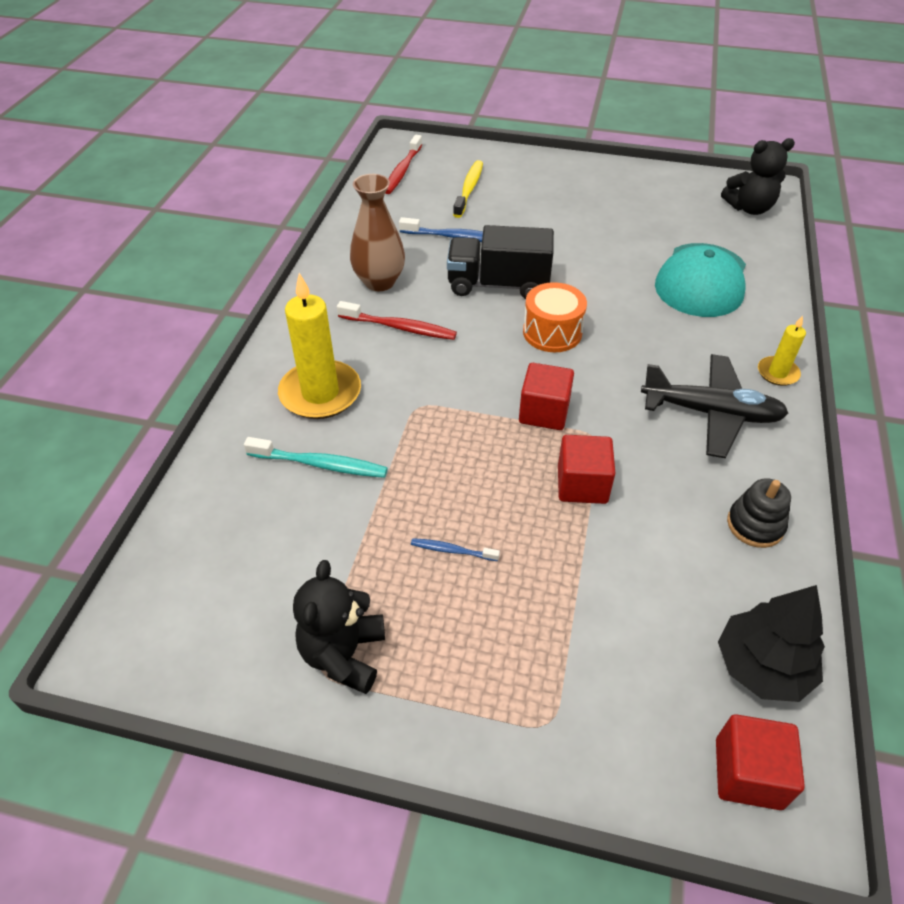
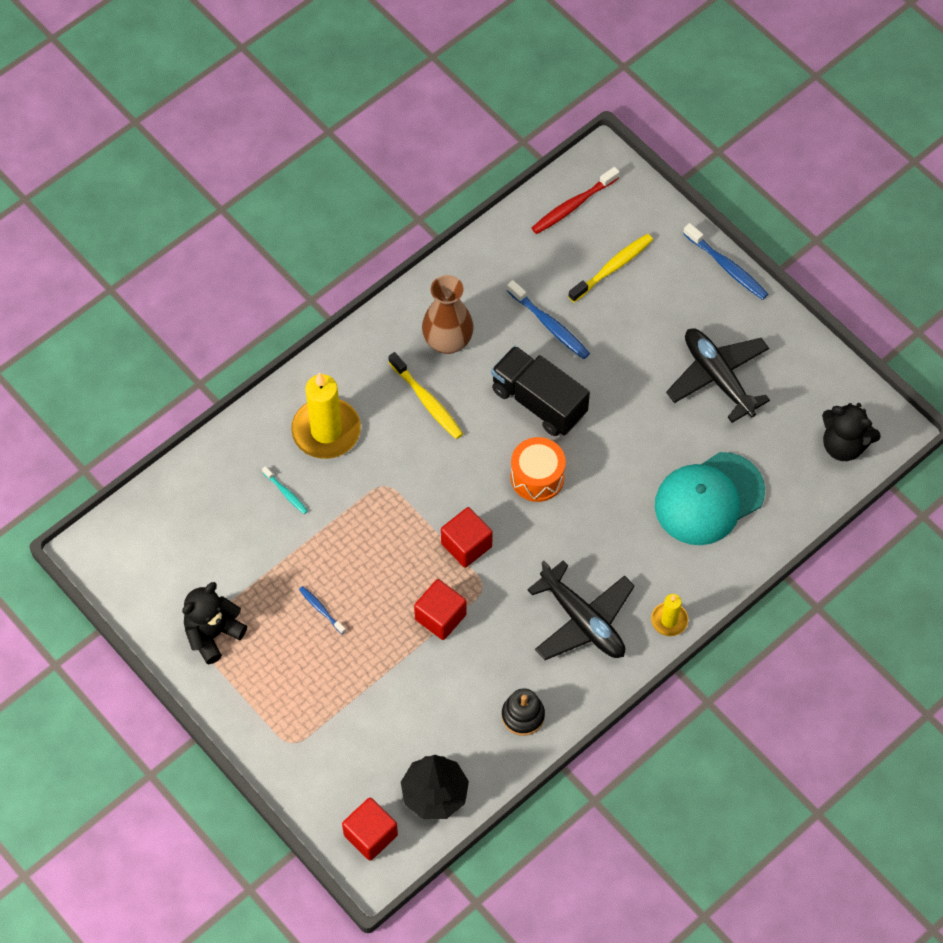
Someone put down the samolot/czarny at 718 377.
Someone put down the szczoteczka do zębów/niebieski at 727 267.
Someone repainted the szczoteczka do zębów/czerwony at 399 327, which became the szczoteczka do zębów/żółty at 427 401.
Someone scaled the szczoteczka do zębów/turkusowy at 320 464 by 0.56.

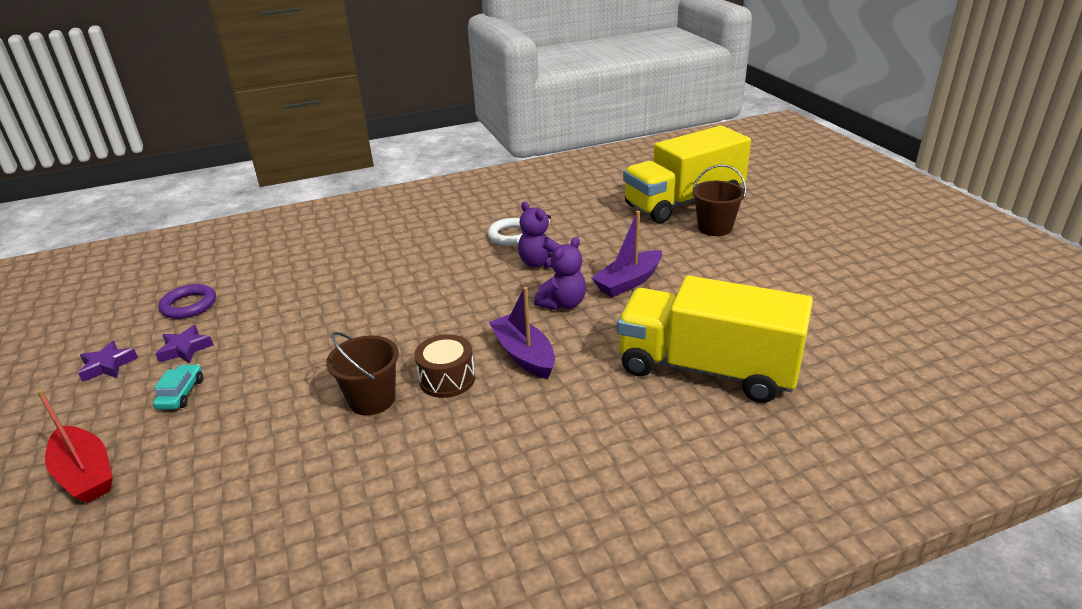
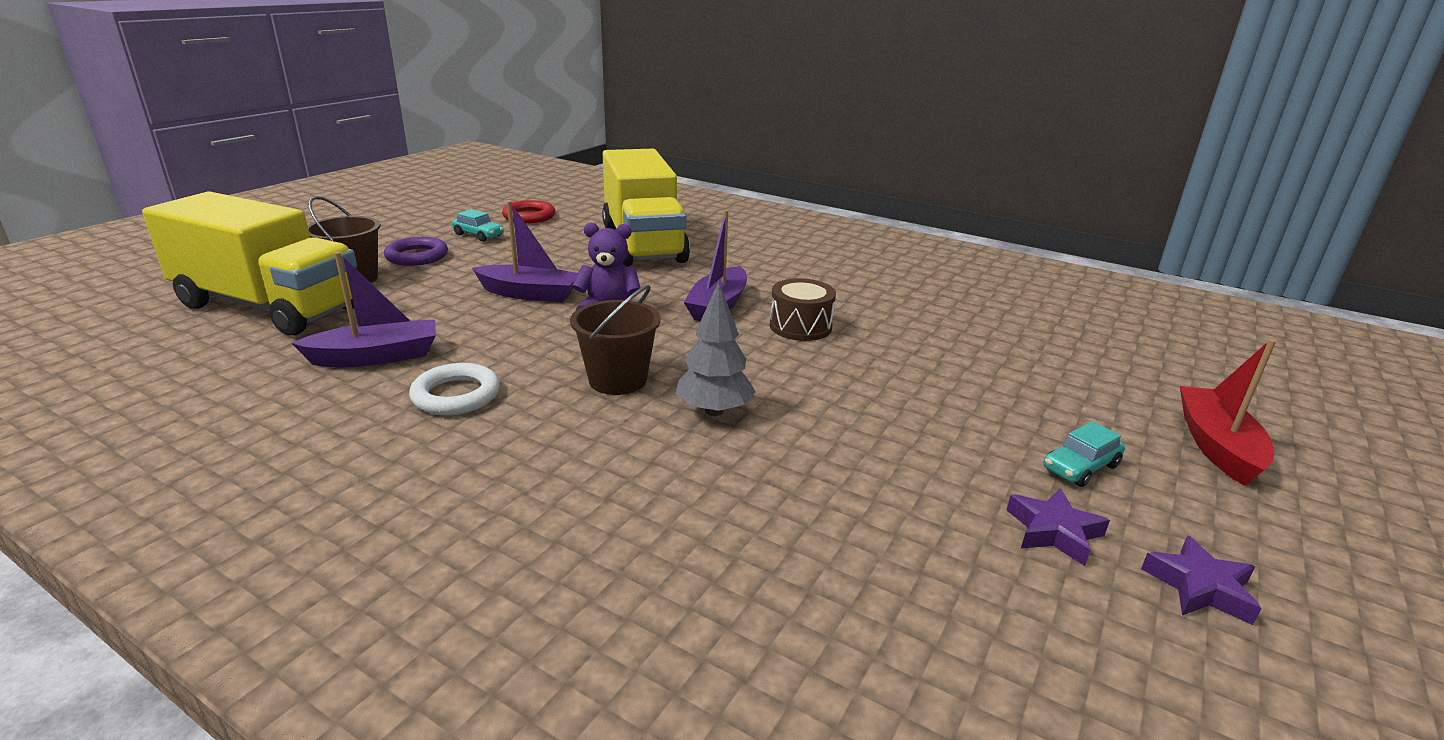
Someone took away the miś/fioletowy at 540 263.
Someone put down the łódka/fioletowy at 376 357.
Someone put down the samochód/turkusowy at 478 235.
Someone put down the pierścień/czerwony at 529 216.
Someone put down the drzewko/szary at 714 411.
Someone carried the pierścień/fioletowy from 189 305 to 417 256.
Someone carried the wiadro/brązowy from 372 399 to 618 380.

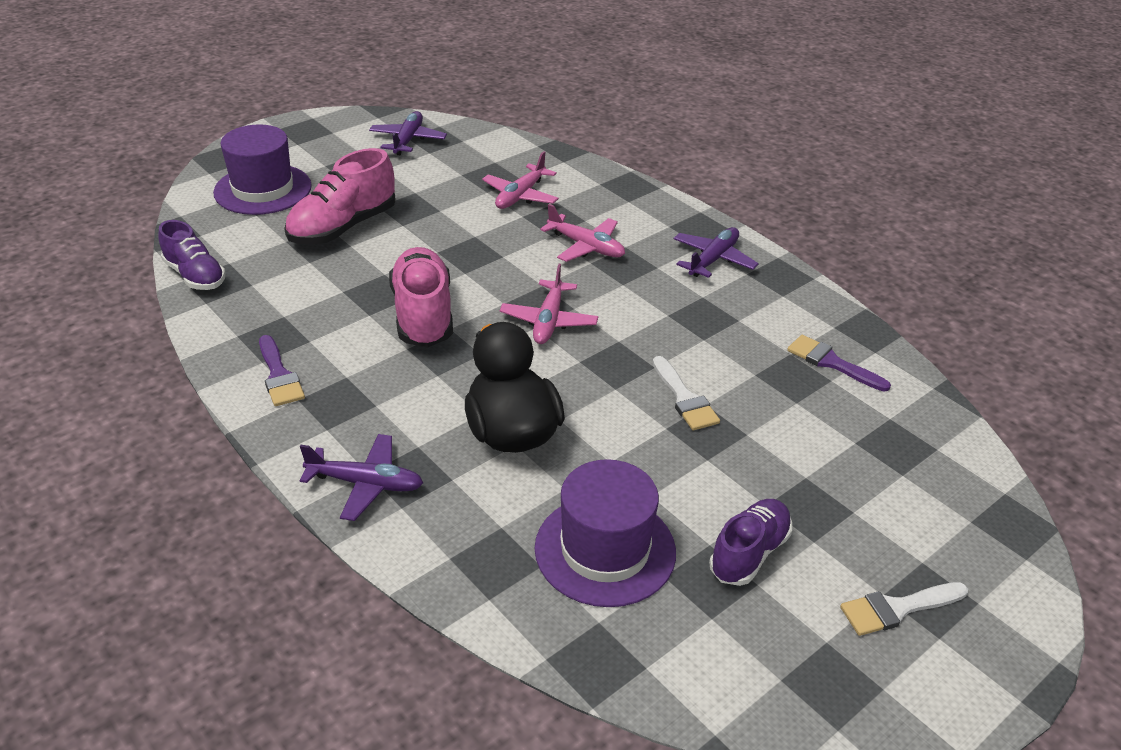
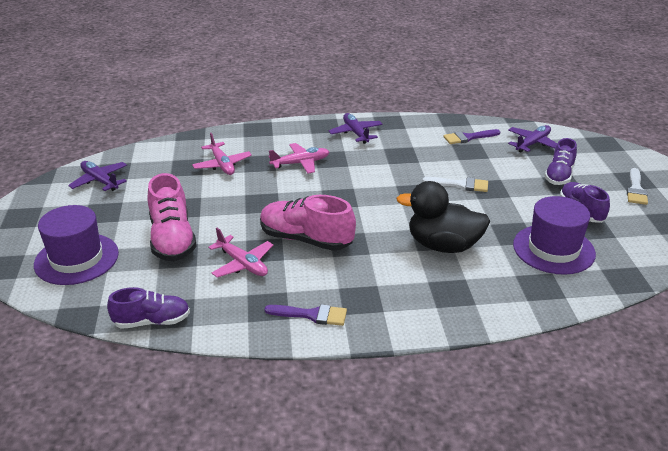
Someone put down the but/fioletowy at 559 175.
Someone carried the samolot/fioletowy from 366 484 to 532 144.
Someone carried the samolot/różowy from 549 321 to 242 264.

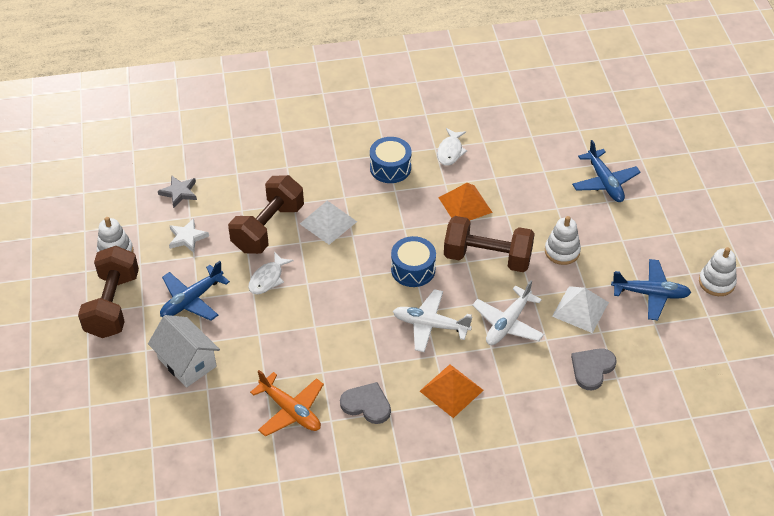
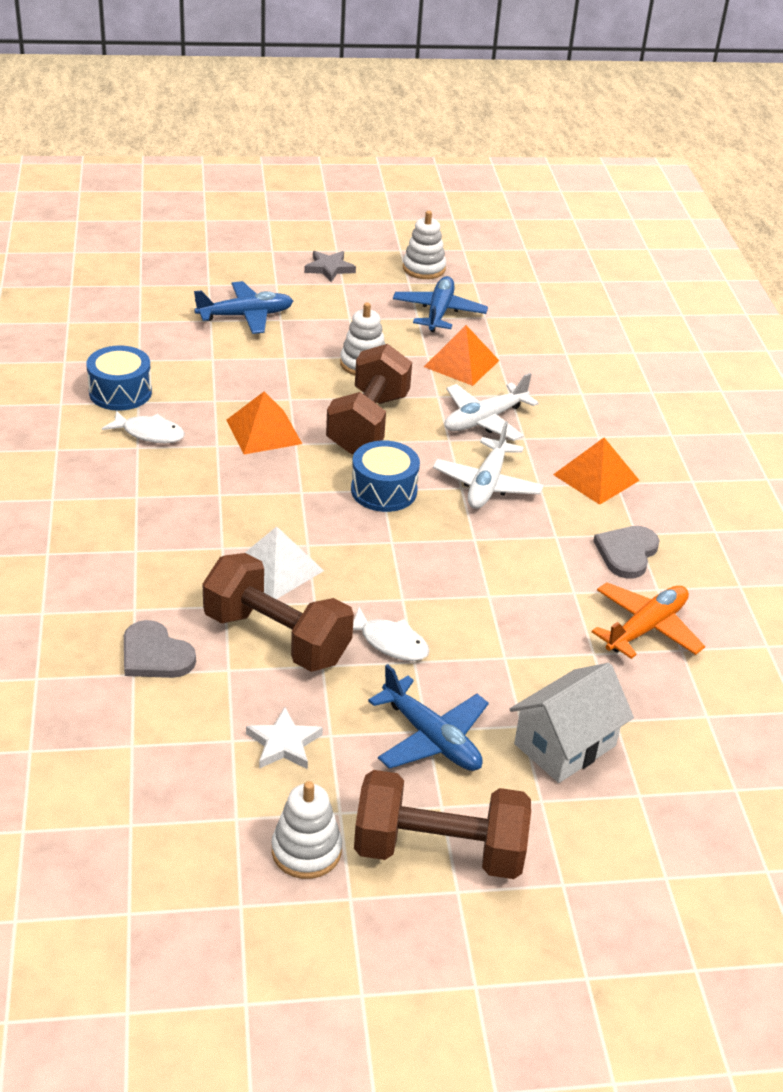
Someone carried the gwiazda/szary from 179 192 to 329 268.
Someone carried the bęben/niebieski from 390 168 to 120 392.
Someone carried the serce/szary from 592 368 to 155 655.
Someone repainted the piramida/biały at 580 309, which became the piramida/pomarańczowy at 461 363.
Someone rotated the samolot/biały at 508 323 by 105 degrees clockwise.

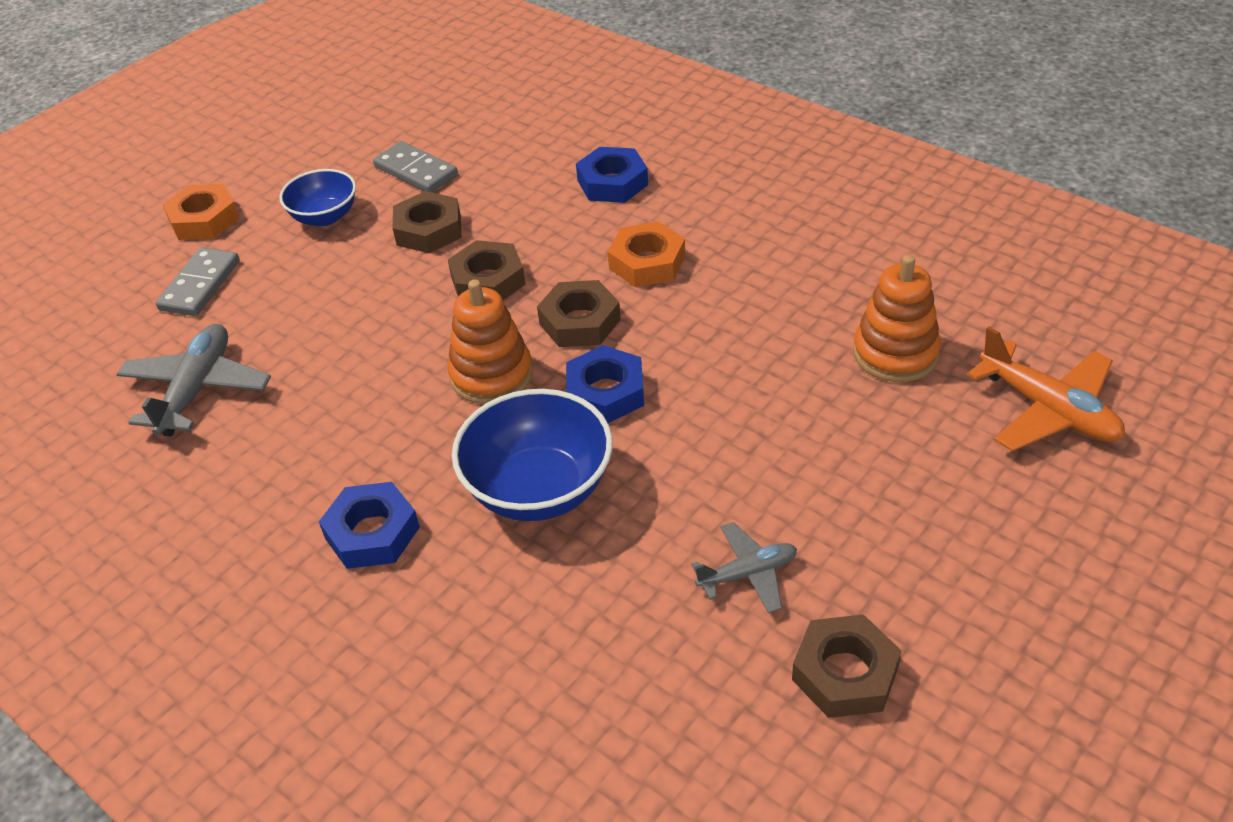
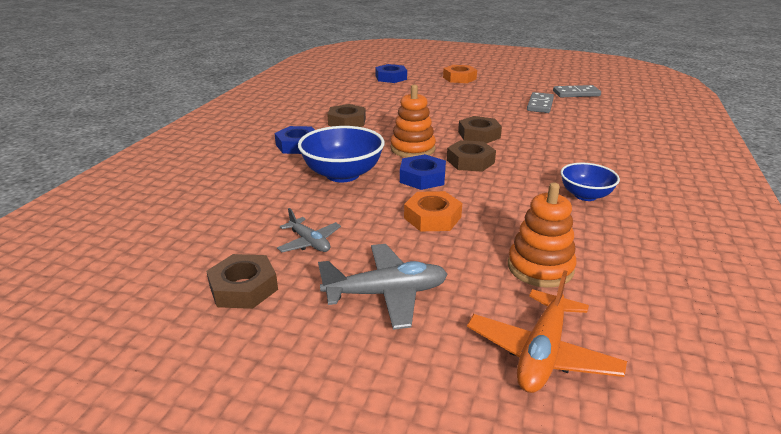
Someone carried the samolot/szary from 197 389 to 386 294.
Someone carried the kostka domina/szary from 200 285 to 576 94.
Someone carried the miska/niebieski from 325 217 to 585 195.
Someone carried the nakrętka/brązowy from 429 230 to 347 122.
Someone carried the nakrętka/niebieski from 612 182 to 391 78.
Someone carried the nakrętka/pomarańczowy from 647 262 to 432 217.

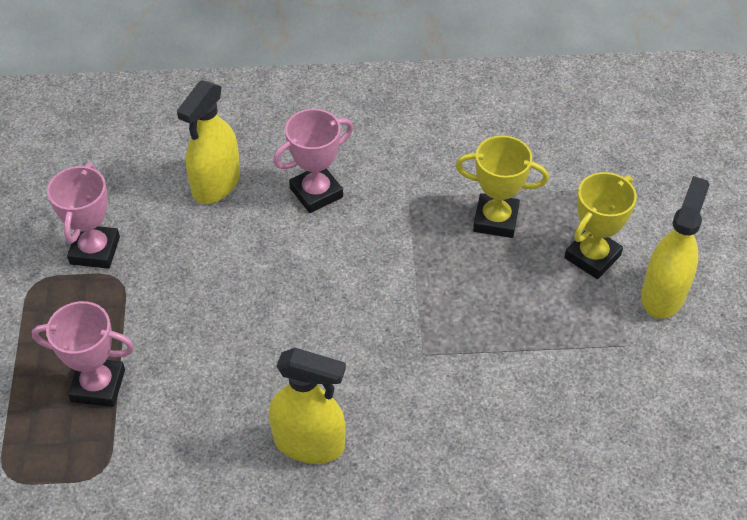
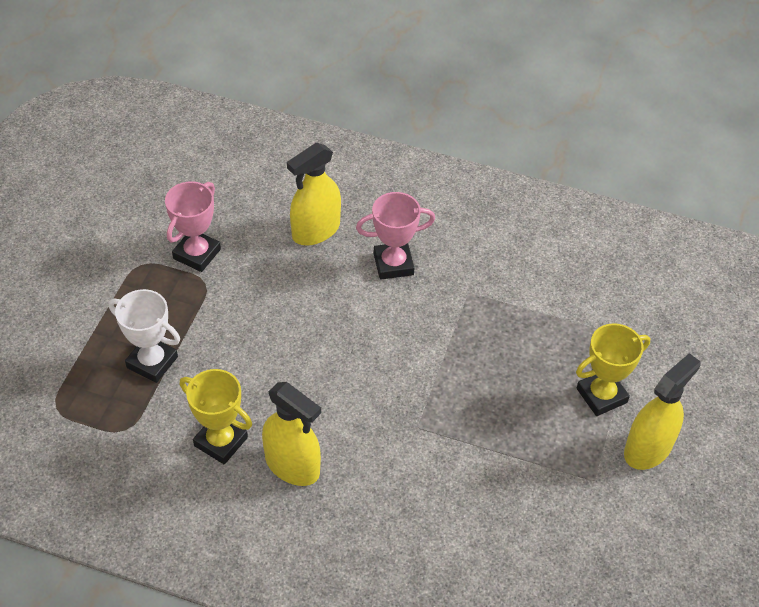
Someone carried the puchar/żółty from 495 220 to 221 441.
Someone repainted the puchar/różowy at 98 386, which became the puchar/biały at 152 362.

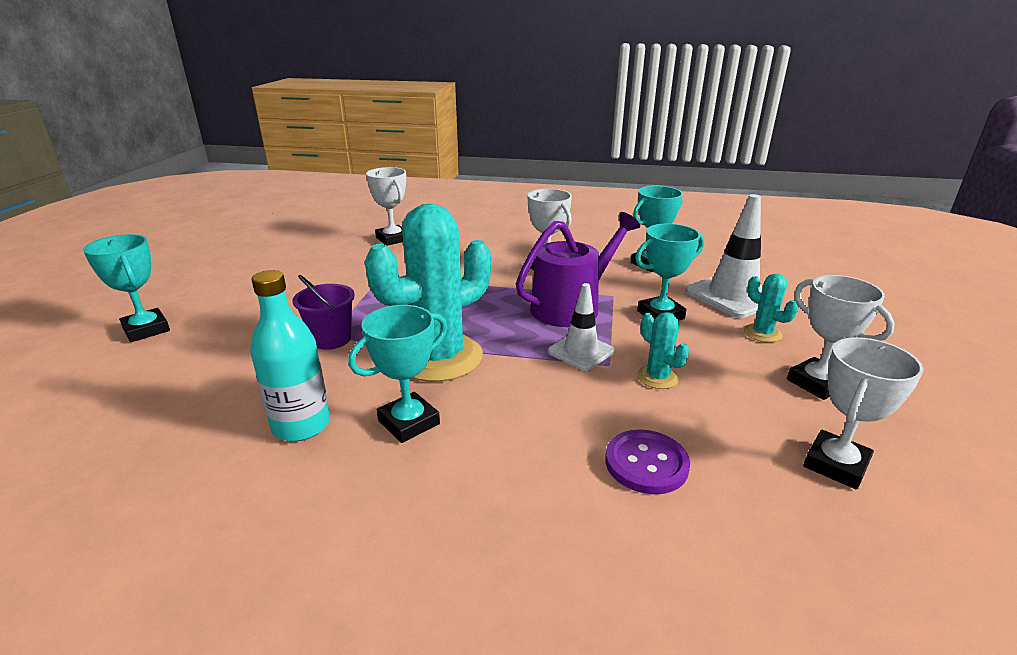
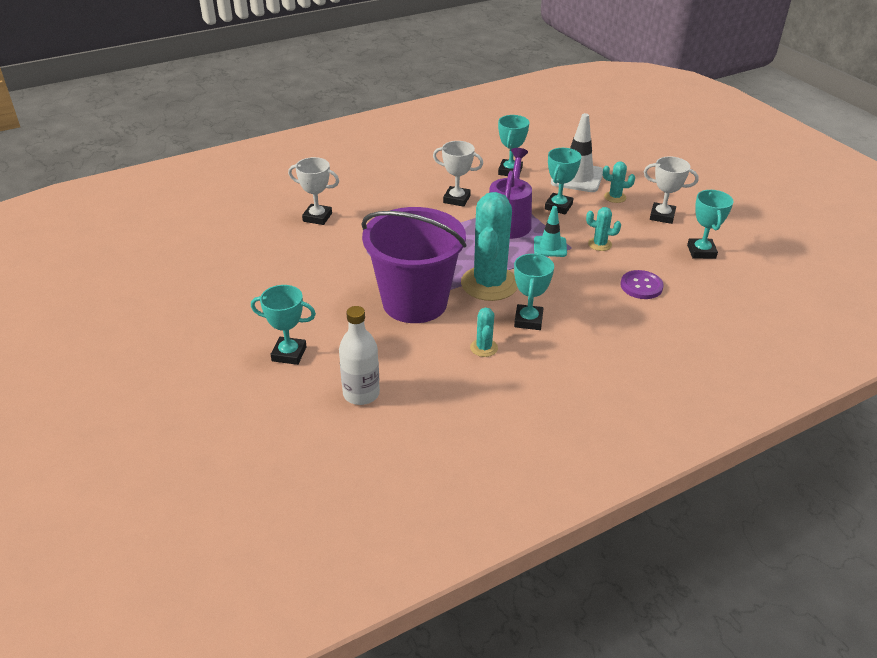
Someone put down the butelka/biały at 361 394.
Someone swapped the butelka/turkusowy at 301 425 for the kaktus/turkusowy at 484 348.
Someone repainted the pachołek/biały at 581 351, which became the pachołek/turkusowy at 550 247.
Someone repainted the puchar/biały at 835 464, which became the puchar/turkusowy at 701 252.
Someone scaled the wiadro/fioletowy at 331 339 by 2.39.

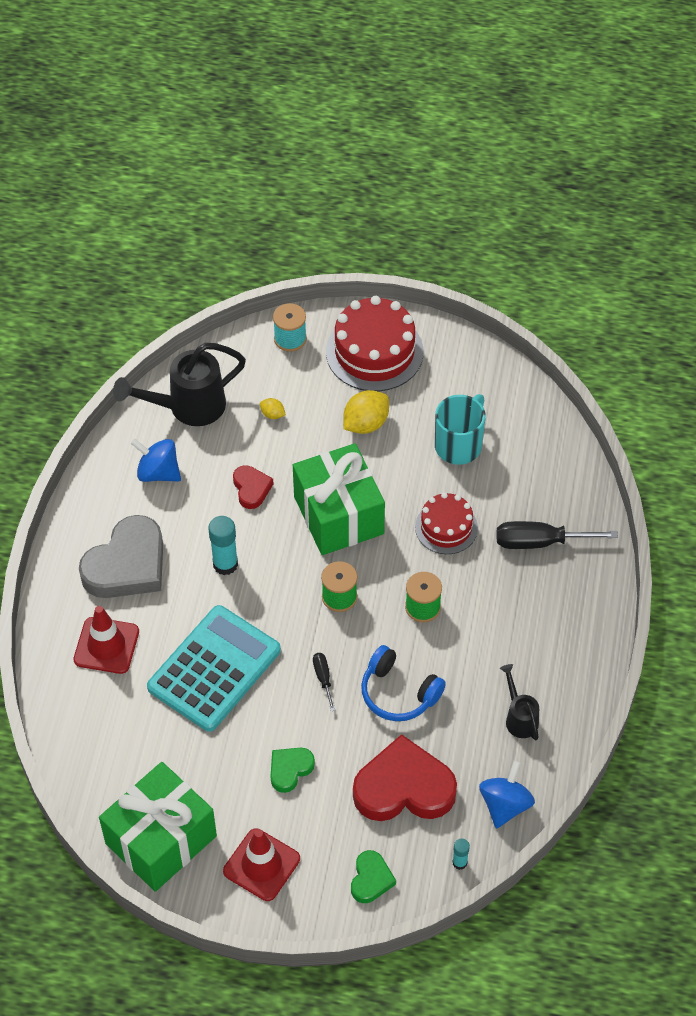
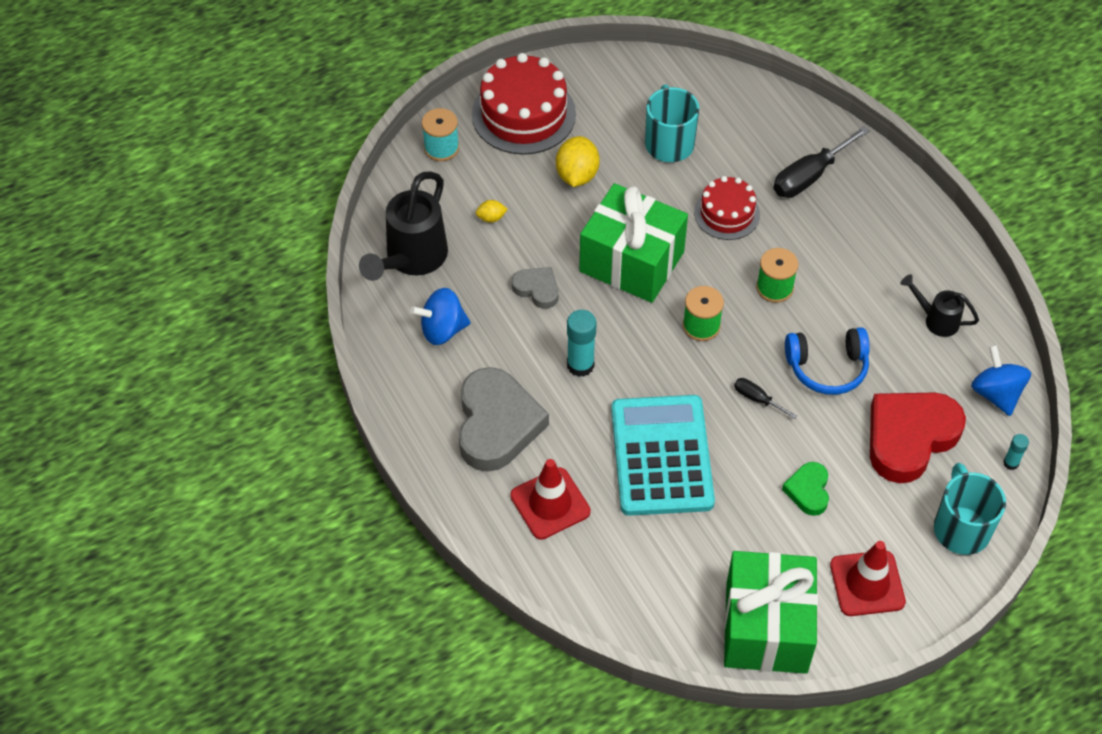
Someone swapped the serce/zielony at 371 879 for the kubek/turkusowy at 961 528.
Someone repainted the serce/czerwony at 251 489, which became the serce/szary at 537 289.

